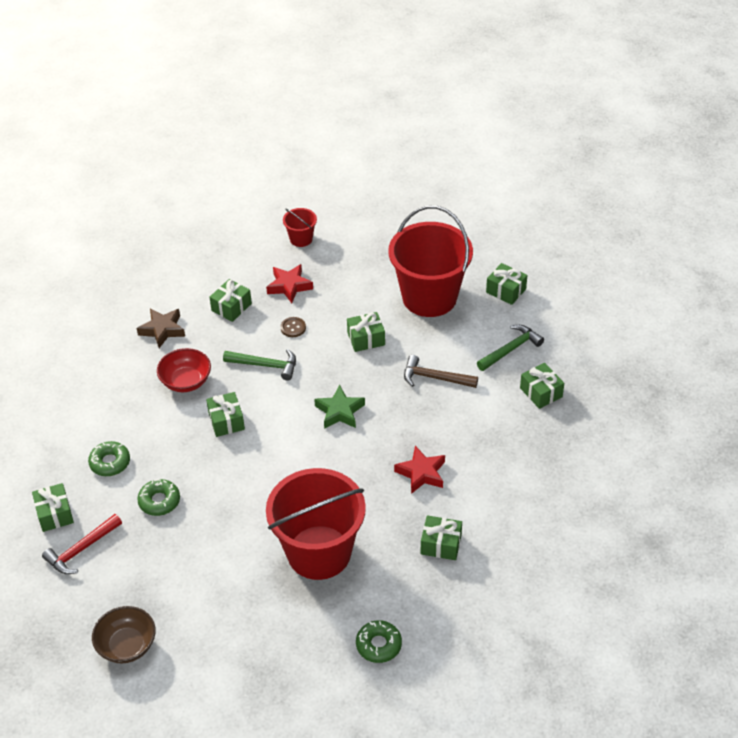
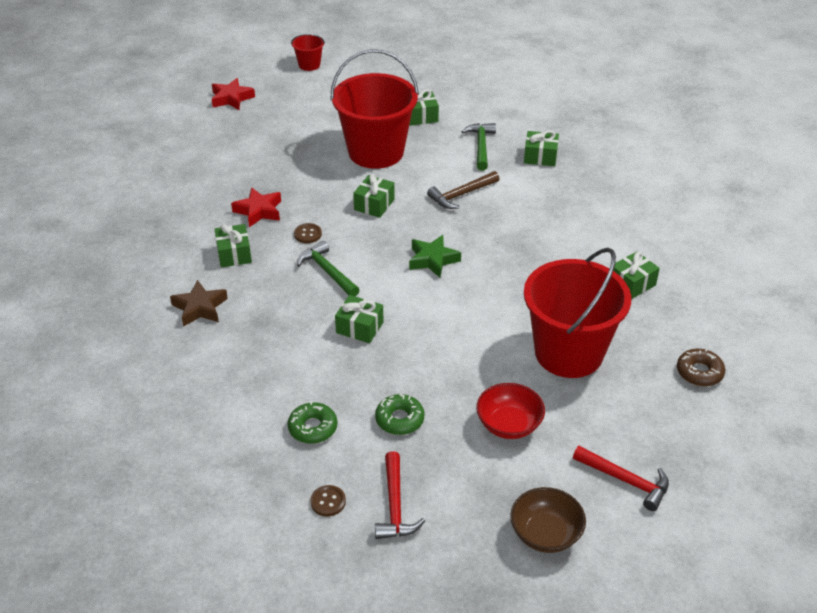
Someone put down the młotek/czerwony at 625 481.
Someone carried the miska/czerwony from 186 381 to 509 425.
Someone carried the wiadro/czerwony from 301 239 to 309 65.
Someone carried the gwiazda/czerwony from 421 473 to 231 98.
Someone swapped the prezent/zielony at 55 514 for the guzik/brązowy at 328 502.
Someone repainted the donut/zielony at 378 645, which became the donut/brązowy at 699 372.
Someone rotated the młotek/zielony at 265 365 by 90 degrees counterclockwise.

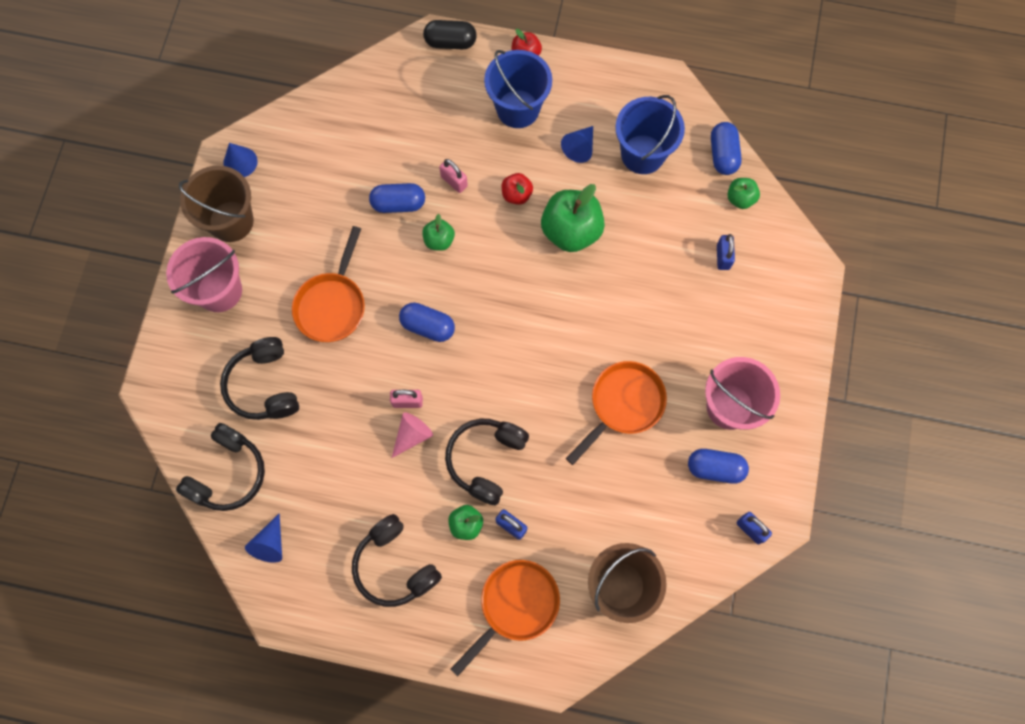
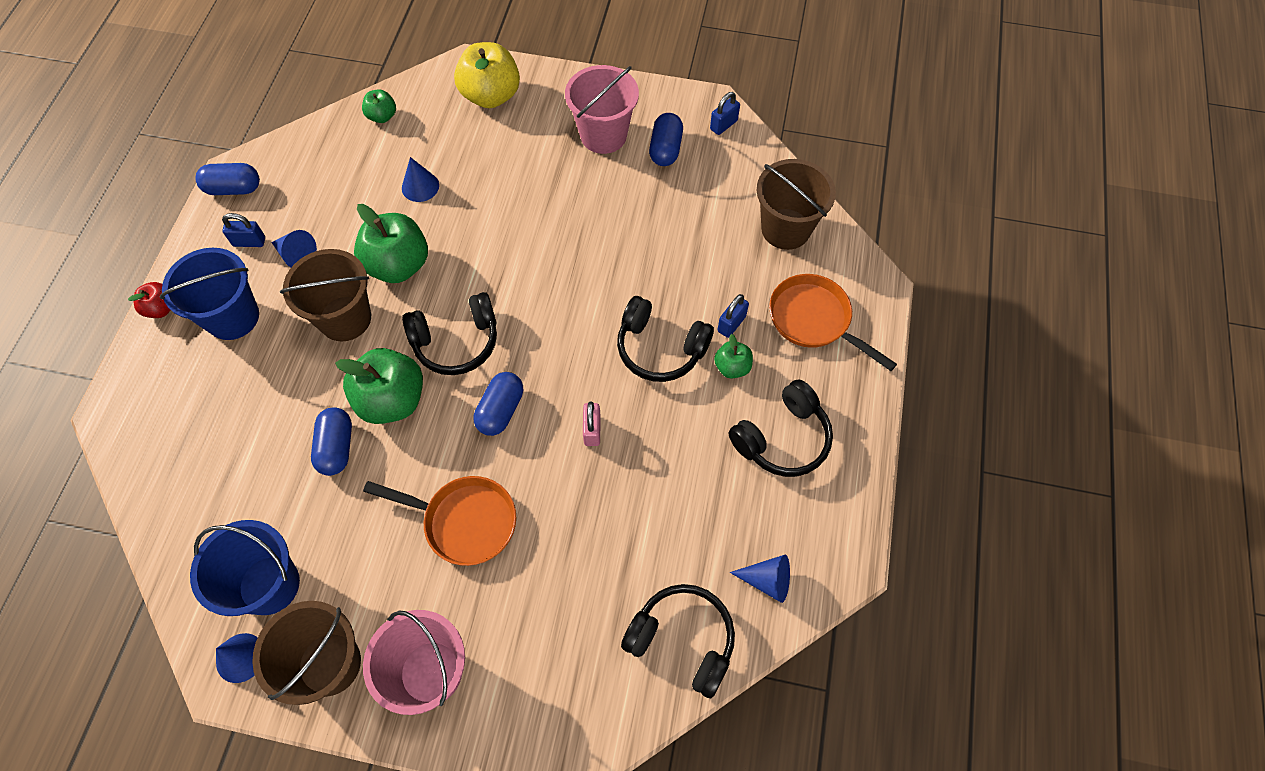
Someone took away the stożek/różowy at 412 435.
Someone took away the kapsułka/czarny at 450 42.
Someone took away the kłódka/różowy at 454 181.
Someone took away the patelnia/pomarańczowy at 623 404.
Someone put down the stożek/niebieski at 420 186.
Someone put down the jabłko/żółty at 491 95.
Someone carried the słuchawki/czarny from 264 385 to 456 342.
Someone carried the wiadro/niebieski from 642 154 to 269 585.
Someone carried the kapsułka/niebieski from 723 154 to 233 188.
Someone carried the kłódka/niebieski from 723 257 to 249 242.
Someone swapped the jabłko/czerwony at 516 195 for the wiadro/brązowy at 345 318.
Someone scaled the jabłko/zielony at 439 240 by 1.94.

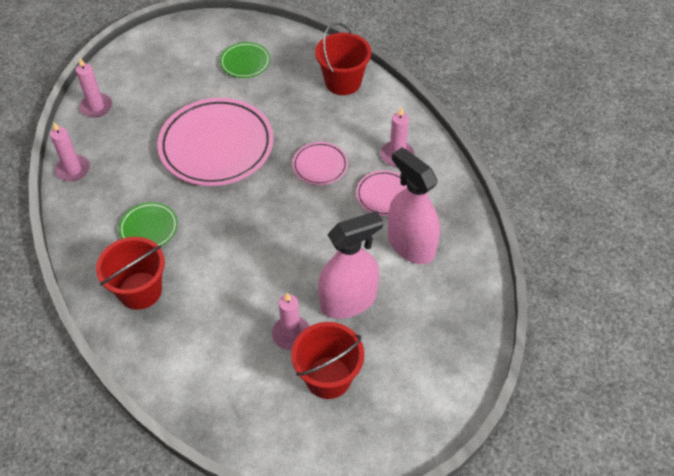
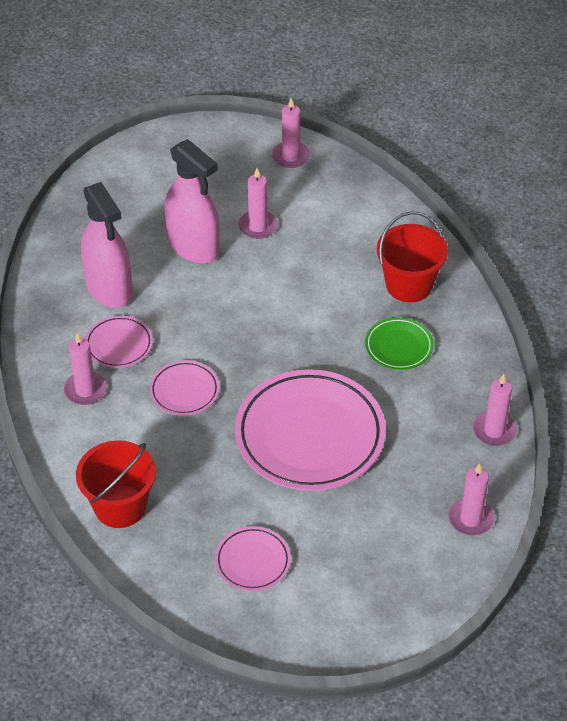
Someone took away the wiadro/czerwony at 328 377.
Someone put down the świeca/różowy at 290 156.
Someone repainted the talerz/zielony at 245 62, which became the talerz/różowy at 252 561.
Someone rotated the spryskiwacz/różowy at 348 301 by 120 degrees counterclockwise.

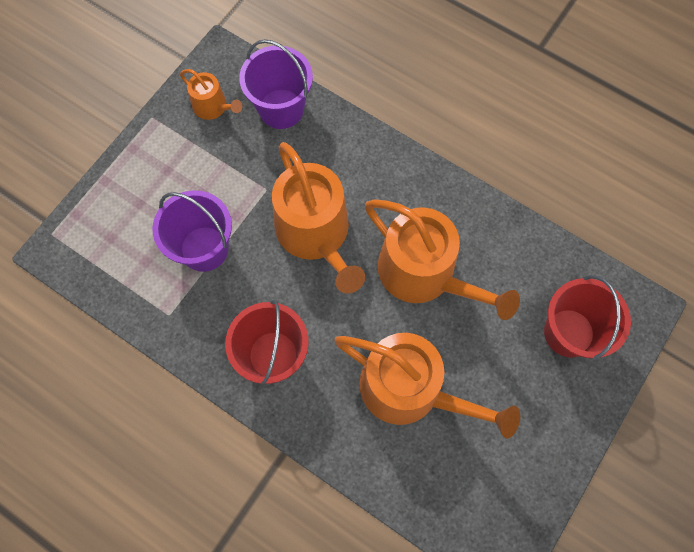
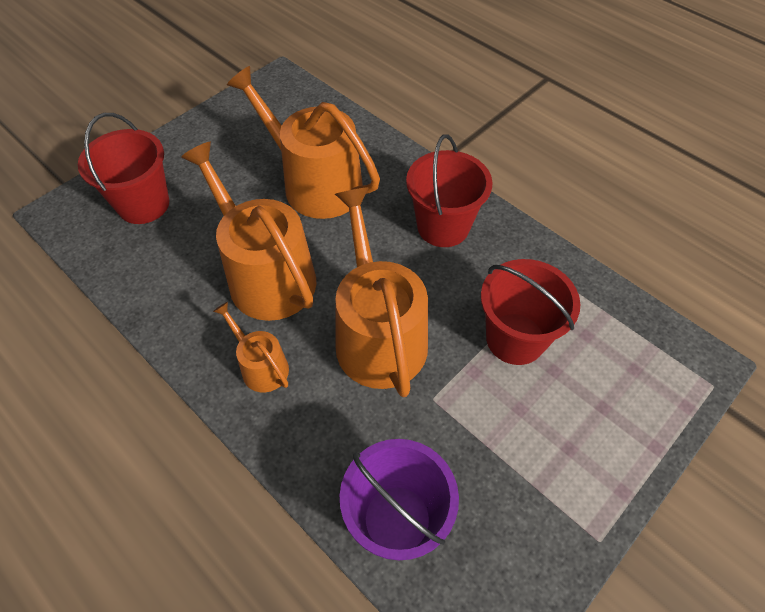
Someone carried the konewka/pomarańczowy from 213 107 to 261 366.
Someone repainted the wiadro/fioletowy at 204 248, which became the wiadro/czerwony at 515 338.

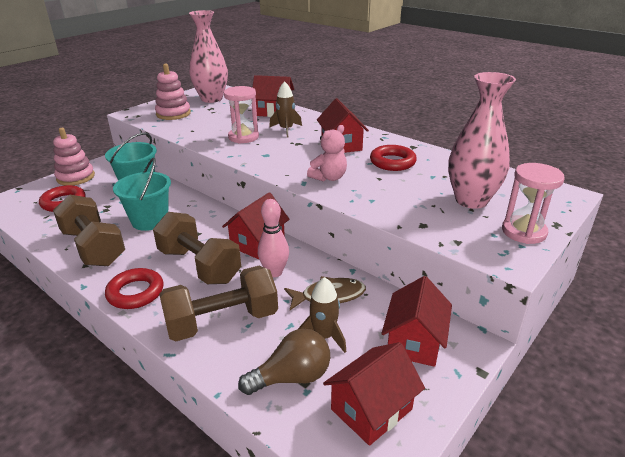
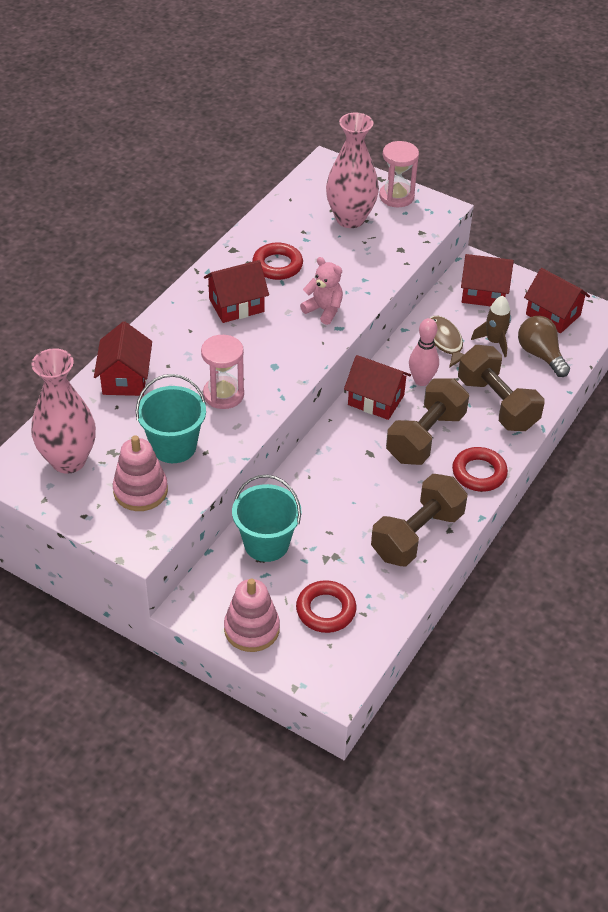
Someone took away the rakieta/brązowy at 286 130.
Someone carried the wiadro/turkusowy from 150 220 to 174 446.

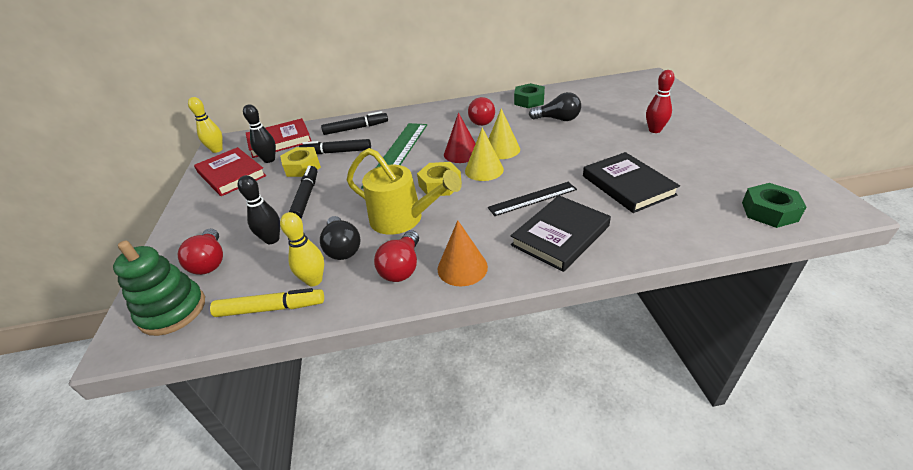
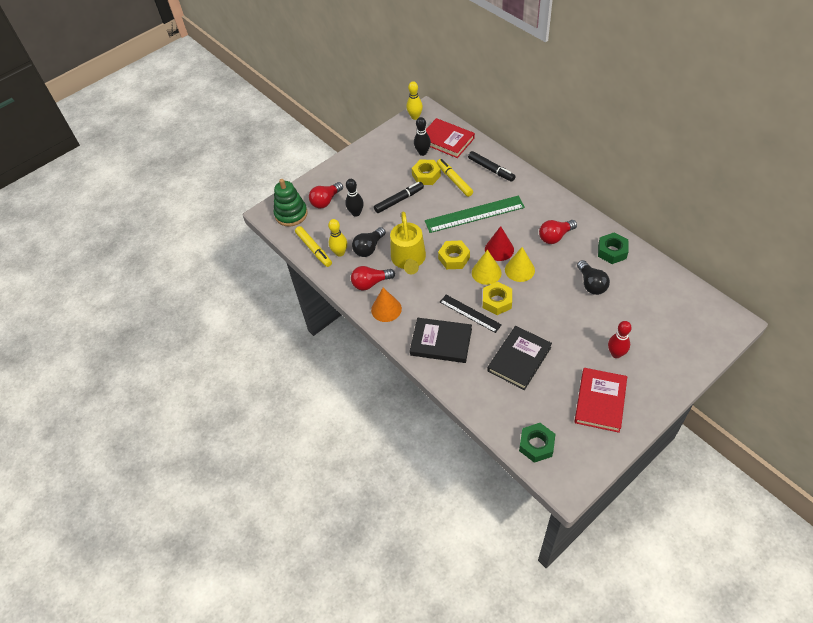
Someone put down the nakrętka/żółty at 497 301.
Someone carried the książka/czerwony from 231 174 to 600 401.
Someone repainted the flamaster/czarny at 336 152, which became the flamaster/żółty at 454 180.

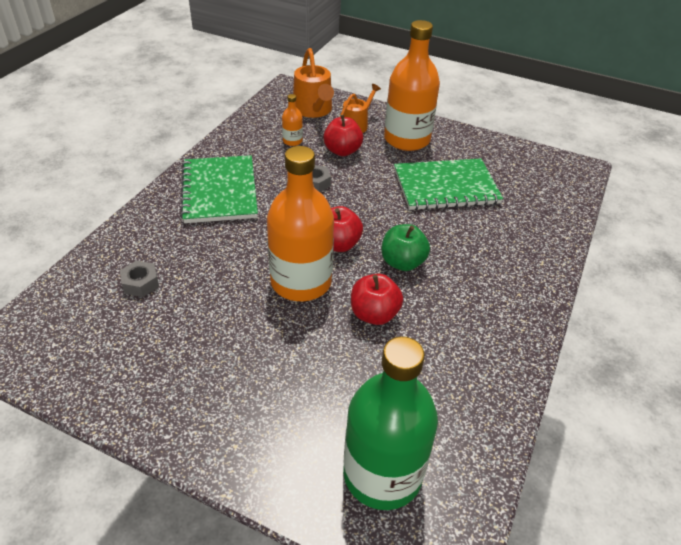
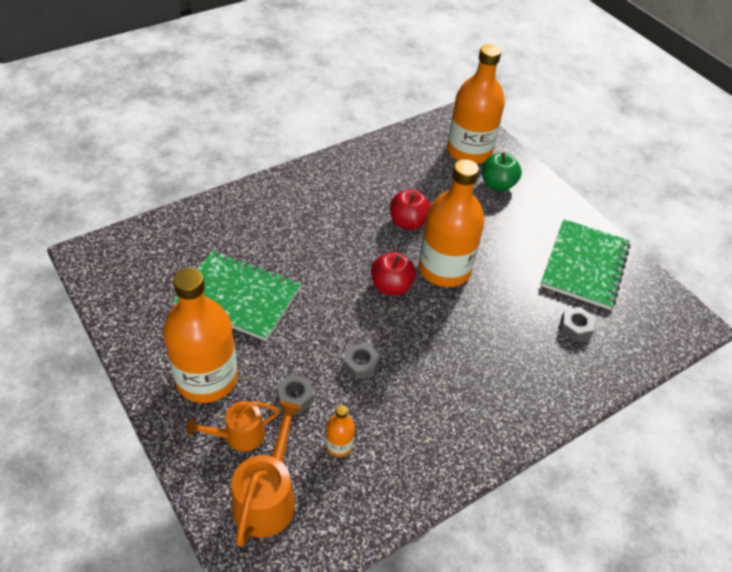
Someone carried the zeszyt/zielony from 219 191 to 584 265.
Someone carried the jabłko/zielony from 402 262 to 497 185.
Someone swapped the jabłko/czerwony at 342 151 for the nakrętka/szary at 295 397.
Someone repainted the butelka/zielony at 382 474, which became the butelka/pomarańczowy at 469 151.

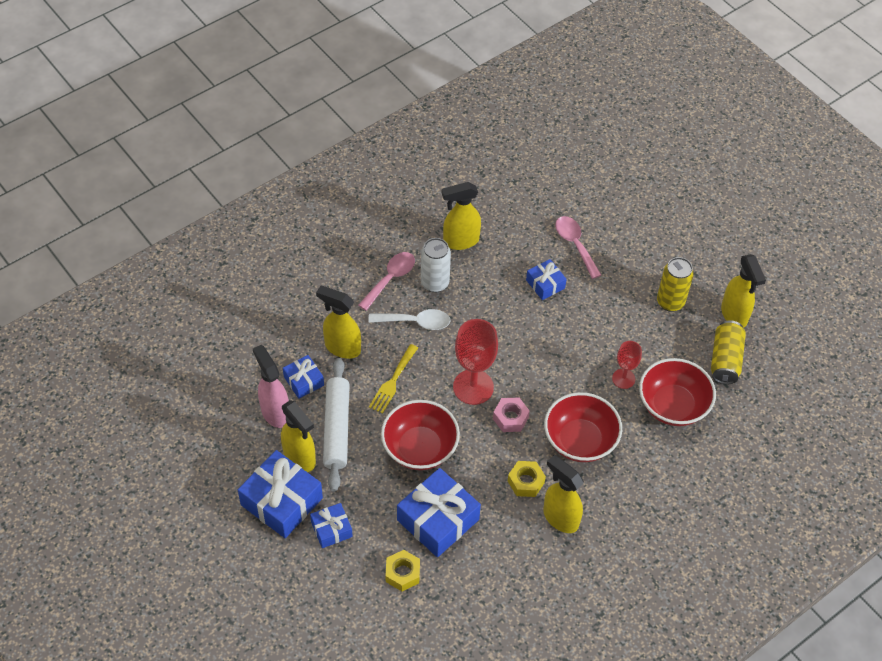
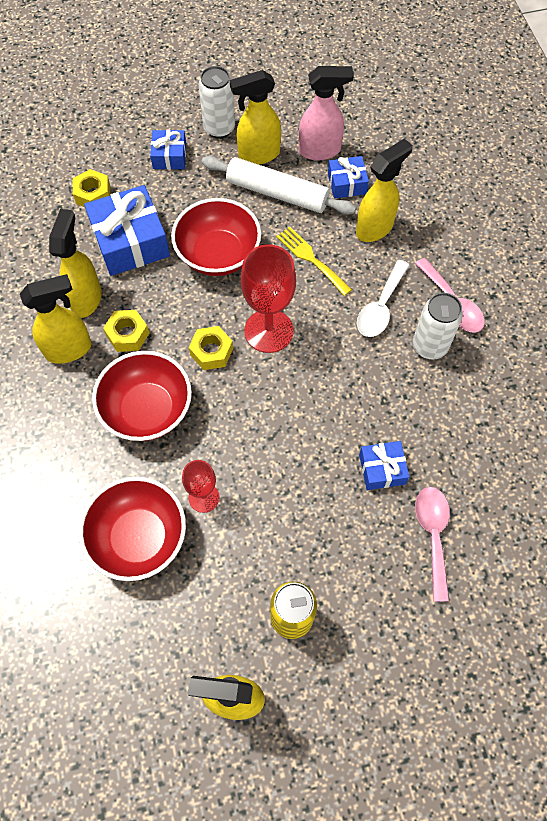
Someone took away the puszka/żółty at 725 360.
Someone carried the spryskiwacz/żółty from 460 241 to 86 298.
Someone swapped the prezent/niebieski at 281 501 for the puszka/biały at 219 128.
Someone repainted the nakrętka/różowy at 510 418, which became the nakrętka/żółty at 211 352.
Someone rotated the łyżka/różowy at 575 245 by 90 degrees counterclockwise.

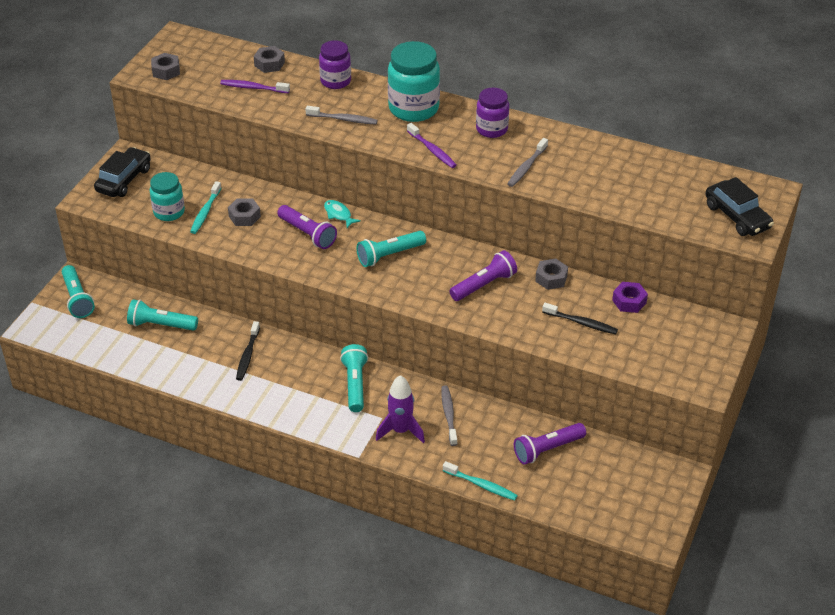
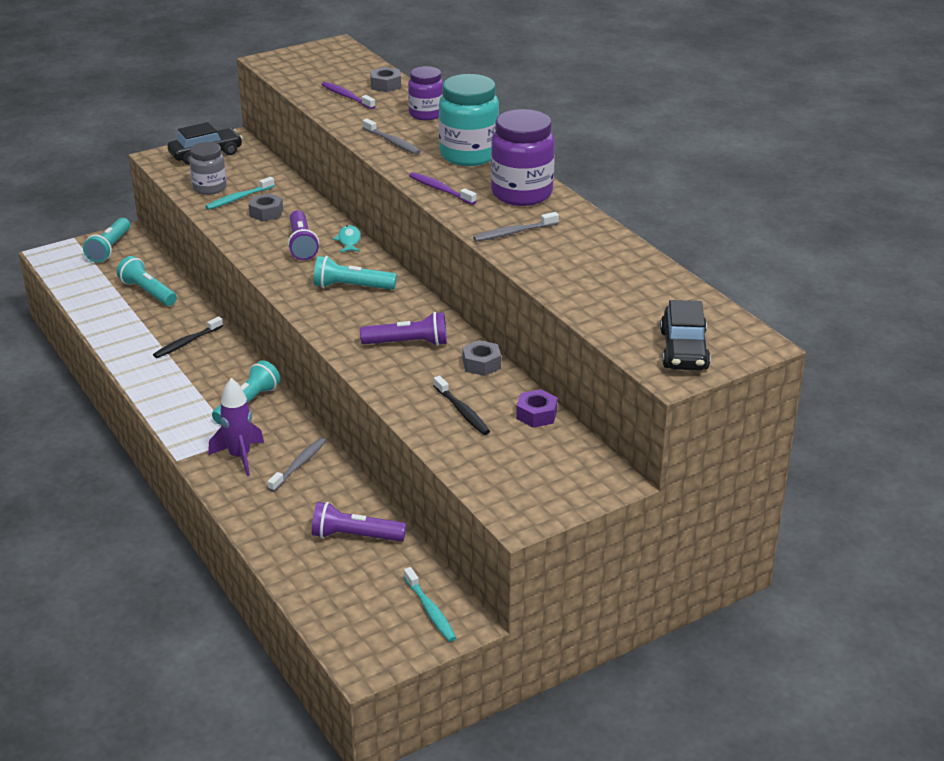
Someone took away the nakrętka/szary at 166 71.
Someone carried the szczoteczka do zębów/turkusowy from 481 485 to 430 610.
Someone repainted the słoik/turkusowy at 169 212, which became the słoik/szary at 209 188.
Someone rotated the szczoteczka do zębów/fioletowy at 432 150 by 135 degrees clockwise.
Someone scaled the słoik/fioletowy at 491 129 by 1.61.

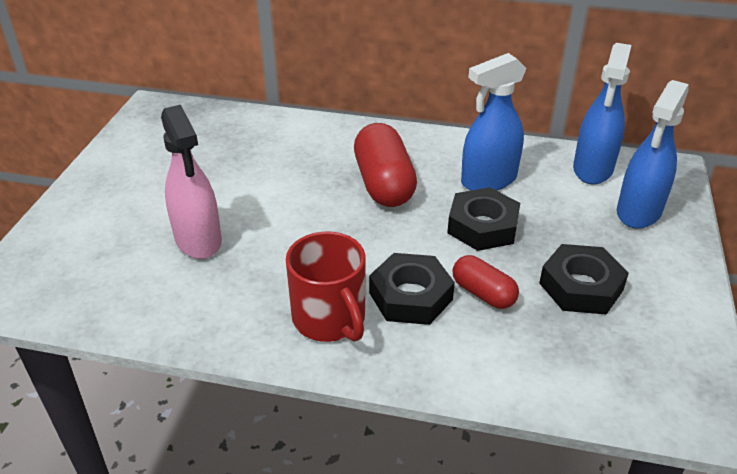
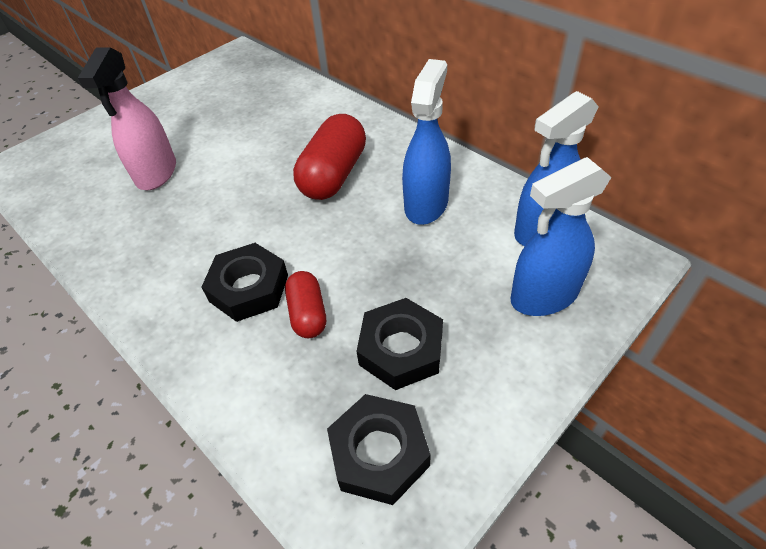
Someone took away the kubek/czerwony at 330 319.
Someone carried the nakrętka/czarny from 482 226 to 379 453.
Someone rotated the spryskiwacz/niebieski at 488 180 by 105 degrees clockwise.

